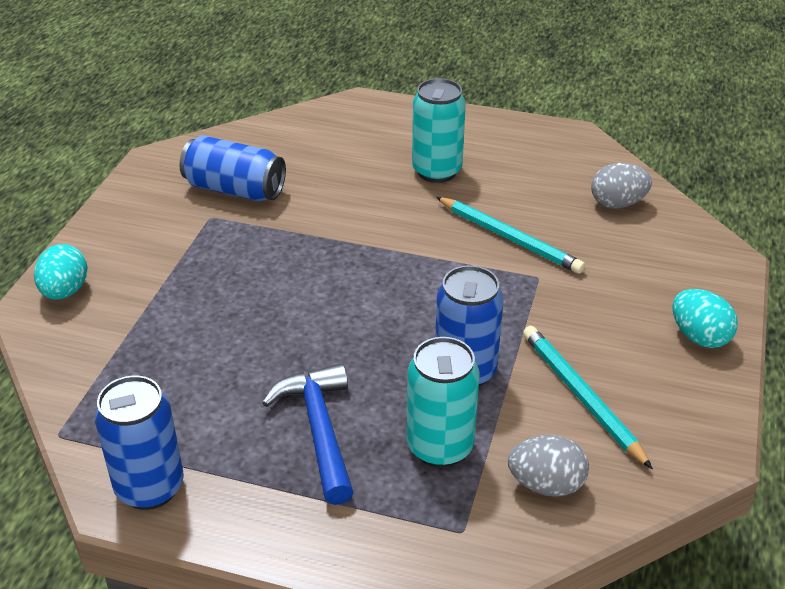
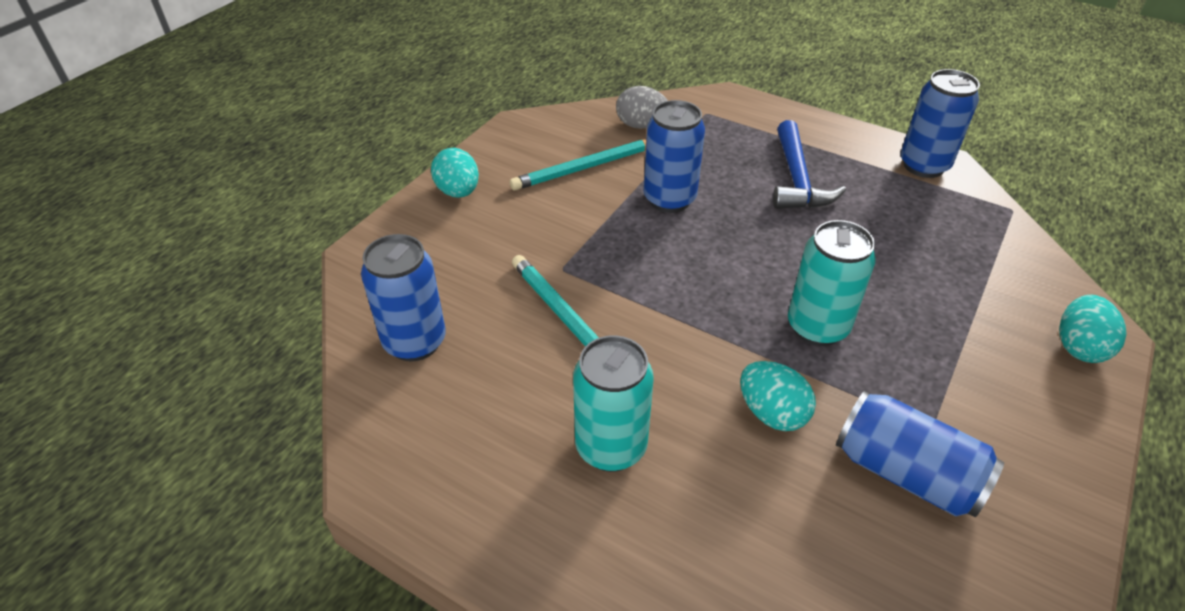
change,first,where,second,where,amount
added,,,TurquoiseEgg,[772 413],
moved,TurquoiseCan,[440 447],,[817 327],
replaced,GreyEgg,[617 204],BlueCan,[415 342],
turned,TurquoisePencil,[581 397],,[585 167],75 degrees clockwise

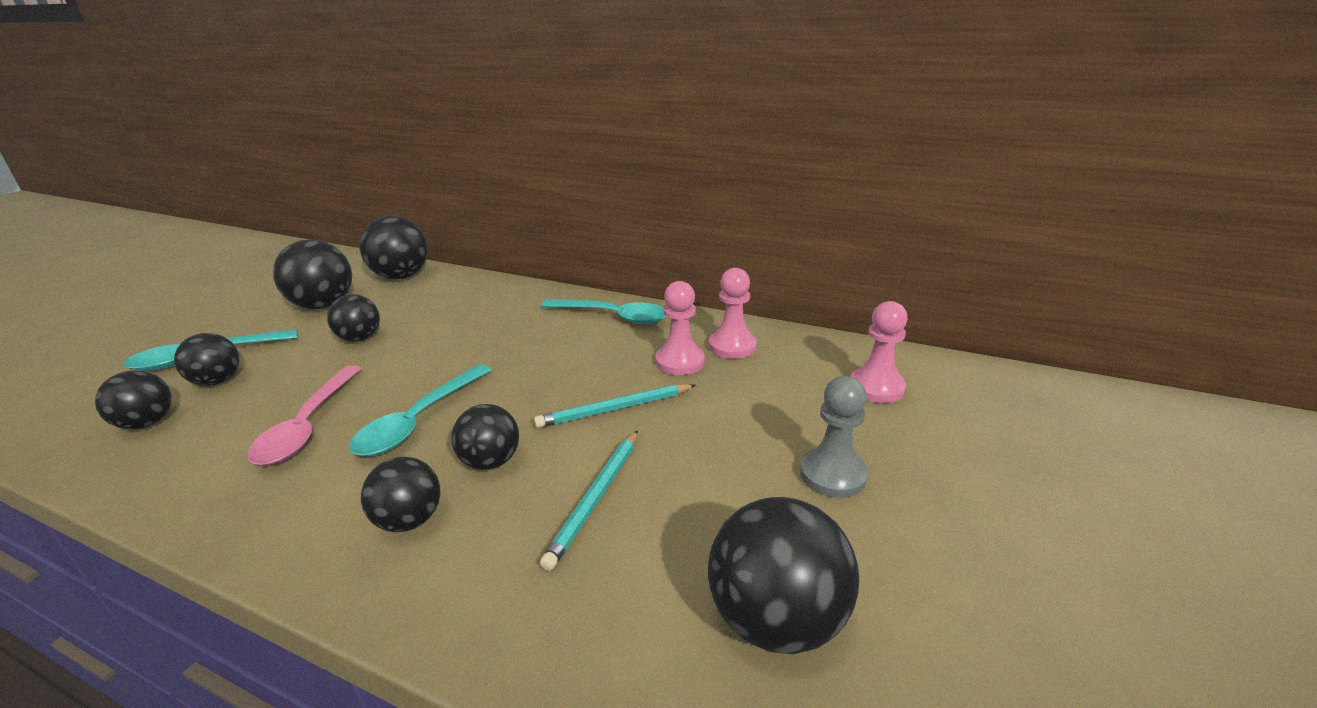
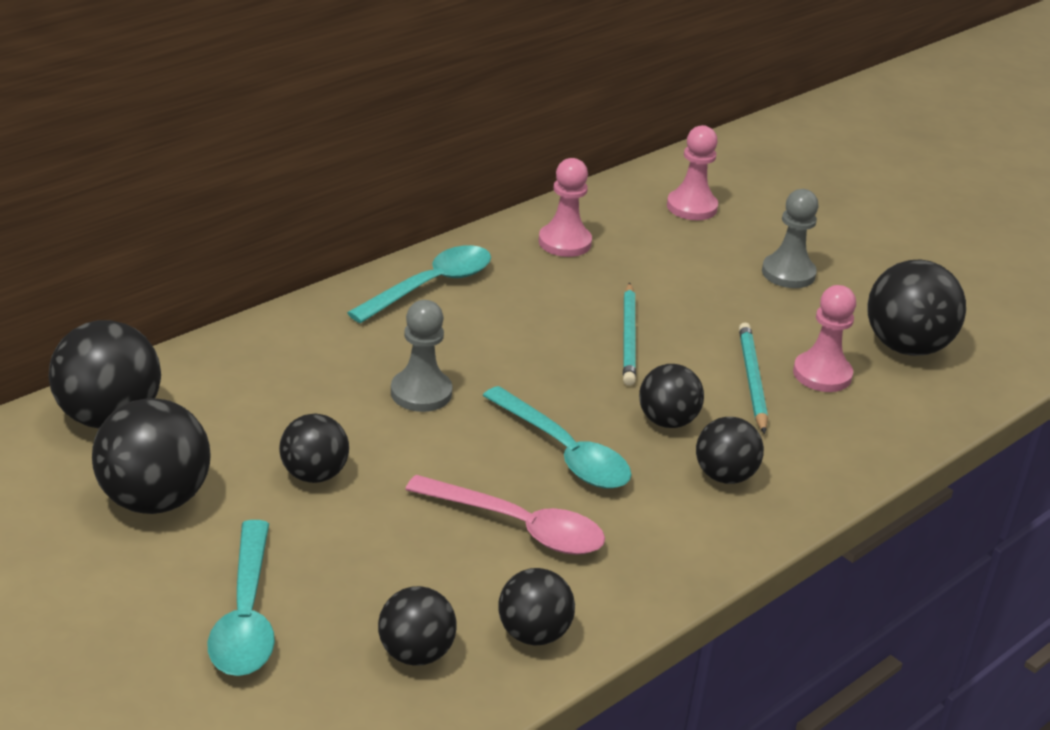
change,first,where,second,where,amount
added,,,GreyPawn,[421 393],
moved,BlackBall,[217 381],,[533 634],
moved,PinkPawn,[680 362],,[822 374],
turned,TurquoisePencil,[596 498],,[751 380],135 degrees counterclockwise

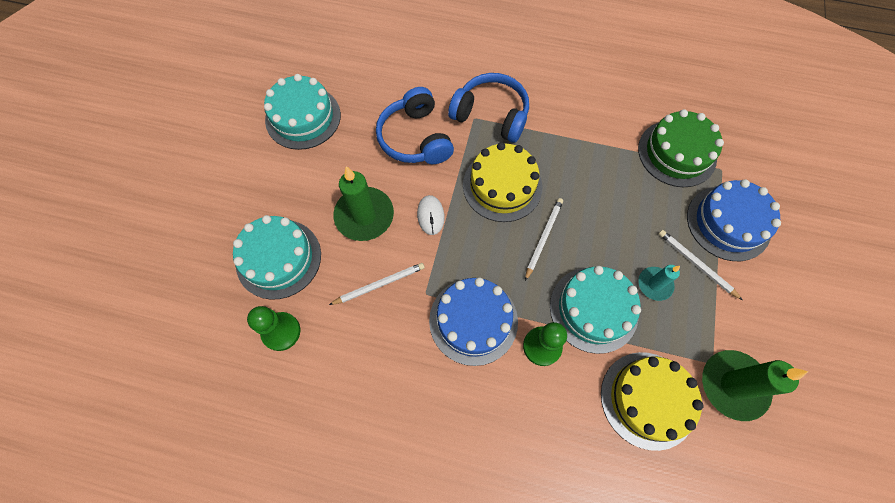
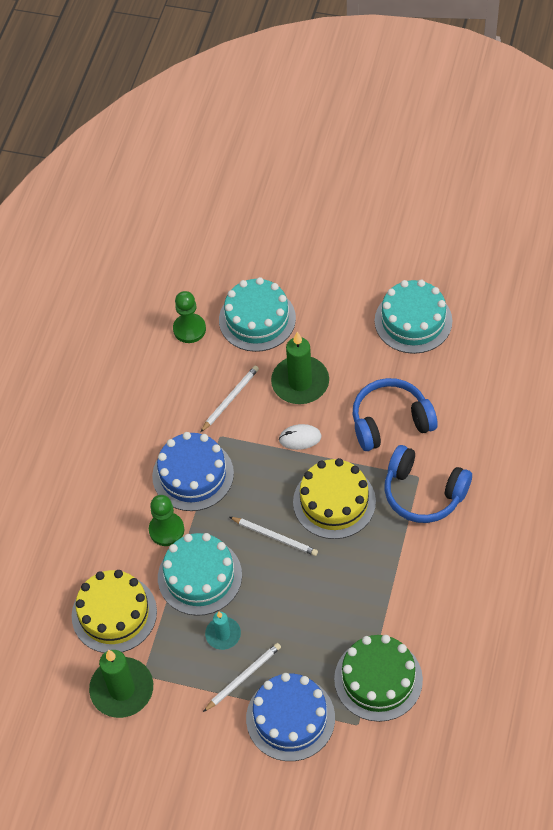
change,first,where,second,where,amount
turned,WhitePencil,[379 284],,[230 399],120 degrees counterclockwise
turned,BlueHeadphones,[491 115],,[423 493],90 degrees clockwise

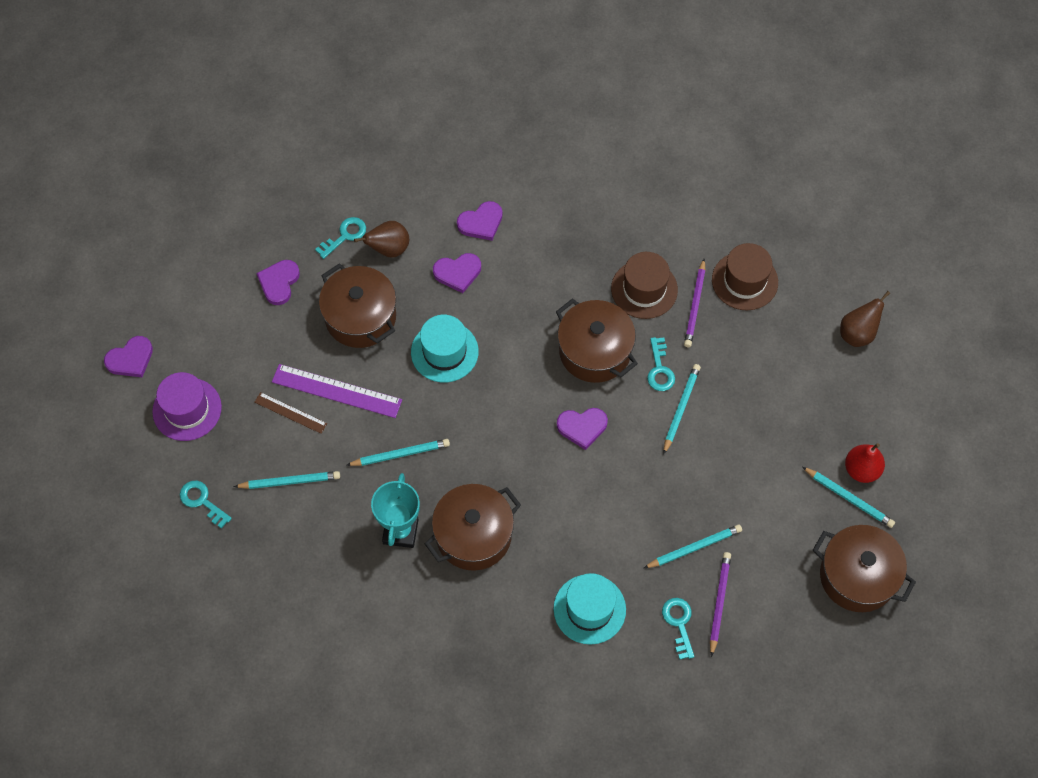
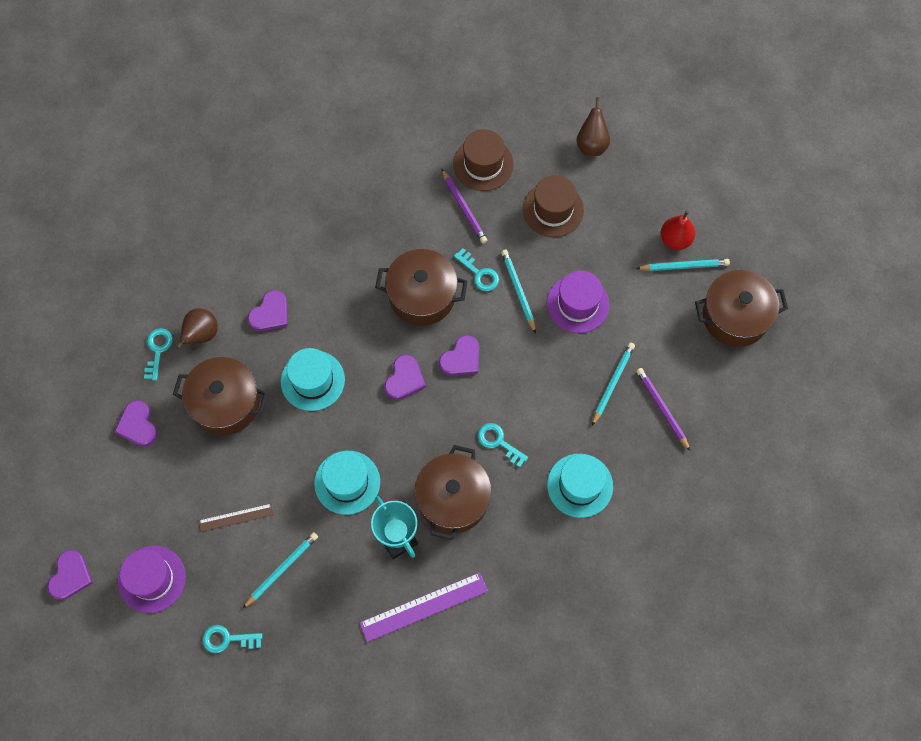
change,first,where,second,where,amount
added,,,PurpleHat,[577 304],
moved,PurpleRuler,[336 391],,[424 607],
moved,PurpleHeart,[481 223],,[404 379],
moved,BrownHat,[644 289],,[553 209],
moved,TurquoiseKey,[679 623],,[498 442],
replaced,TurquoisePencil,[400 454],TurquoiseHat,[347 482],

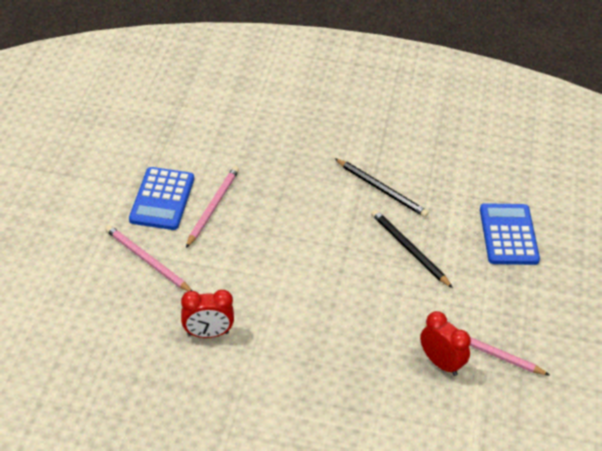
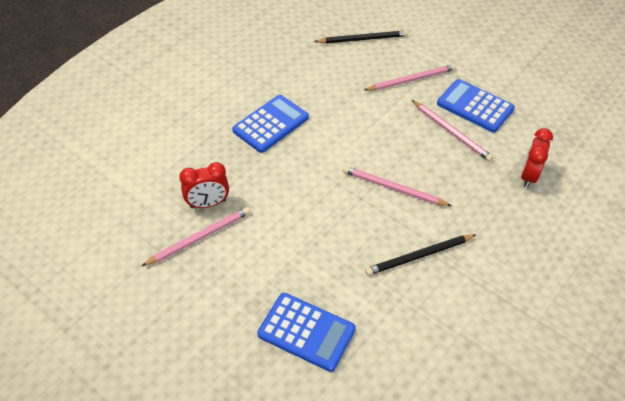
change,first,where,second,where,amount
added,,,BlueCalculator,[271 124],
added,,,PinkPencil,[393 188],
moved,RedClock,[208 333],,[529 176],
moved,BlackPencil,[409 249],,[363 39],

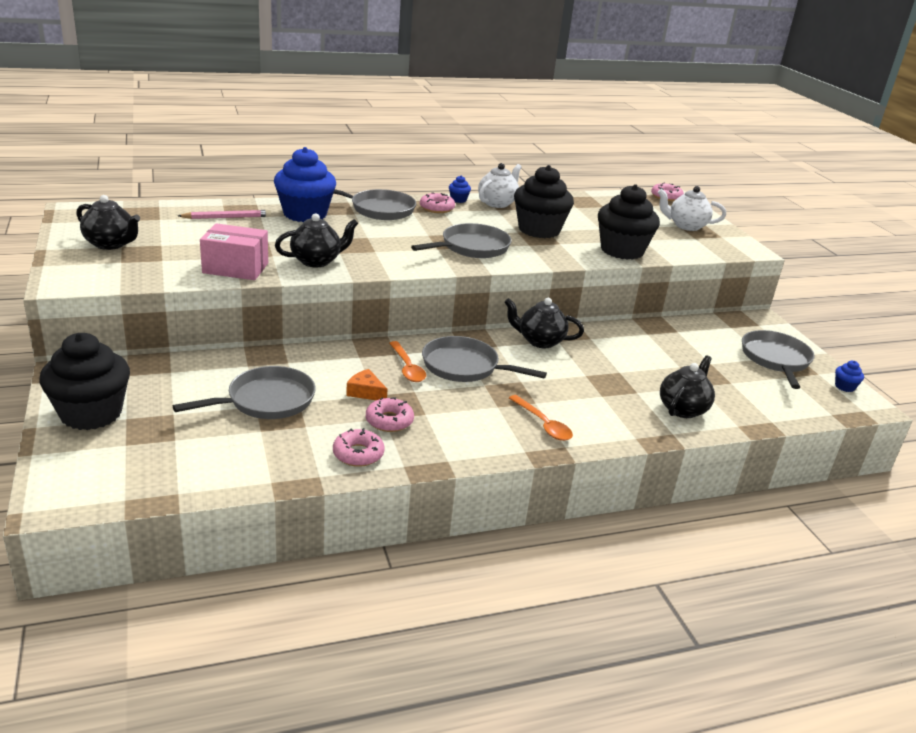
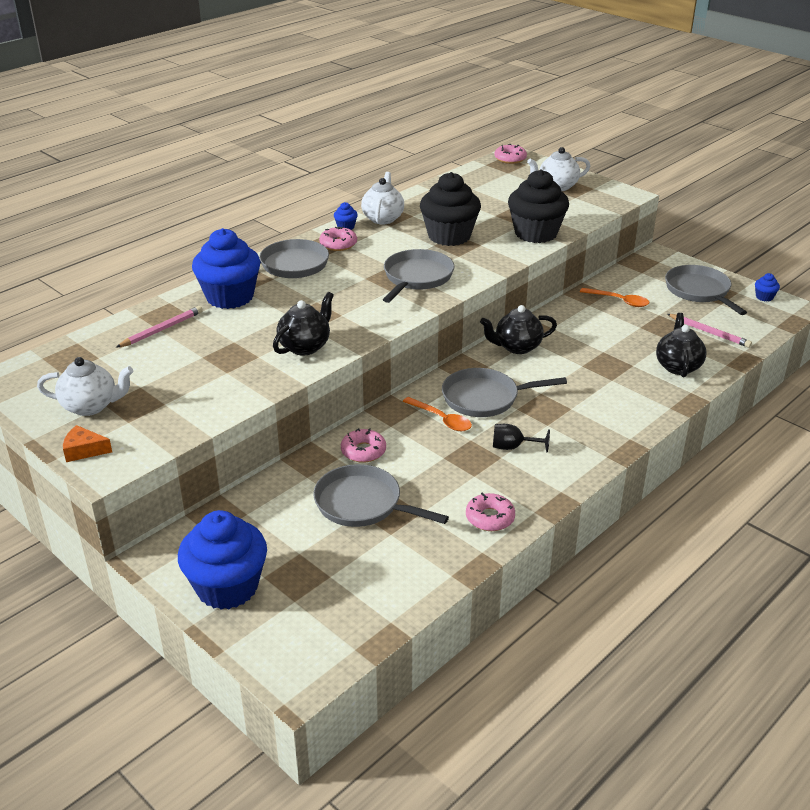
change,first,where,second,where,amount
removed,PinkBox,[235 268],,,
added,,,BlackGoblet,[513 447],
added,,,PinkPencil,[709 333],
moved,OrangeCheese,[365 392],,[84 450],
moved,PinkDonut,[389 421],,[363 451],
moved,OrangeSpoon,[543 424],,[619 301],
recoloured,BlackCupcake,[91 413],BlueCupcake,[227 587],
recoloured,BlackTeapot,[111 244],WhiteTeapot,[91 406],
turned,GreyPan,[266 401],,[363 504],90 degrees counterclockwise

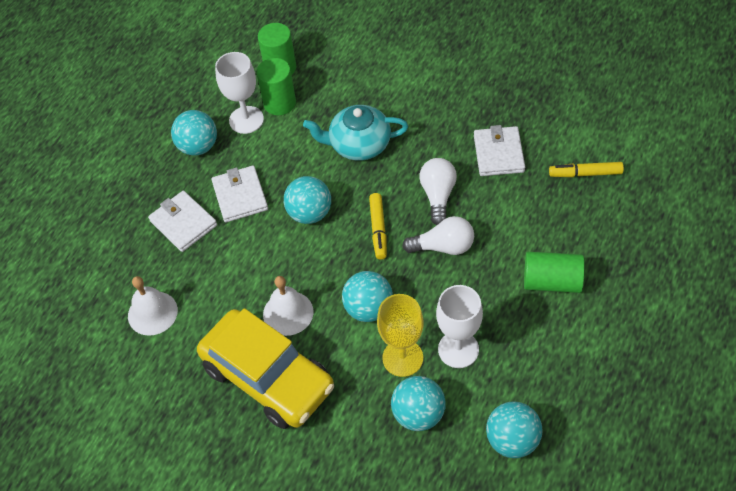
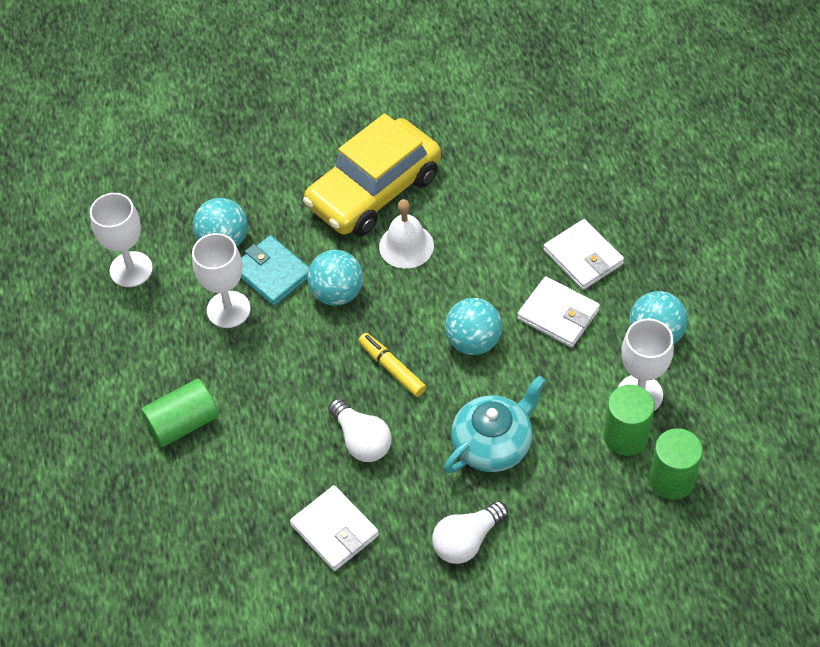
change,first,where,second,where,amount
removed,WhiteBell,[152 313],,,
removed,YellowMarker,[585 173],,,
moved,WhiteLightBulb,[443 246],,[467 541],
replaced,YellowGoblet,[402 358],TurquoiseWallet,[272 273],
replaced,TurquoiseBall,[512 440],WhiteGoblet,[131 269],
turned,WhiteWallet,[183 223],,[583 257],45 degrees clockwise
turned,YellowCar,[268 377],,[374 190],45 degrees counterclockwise

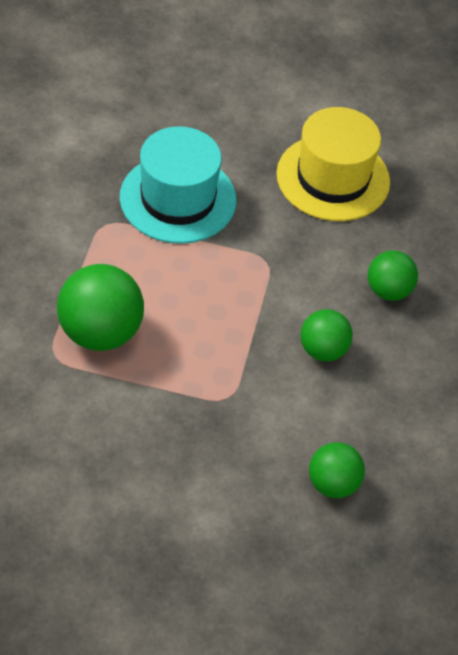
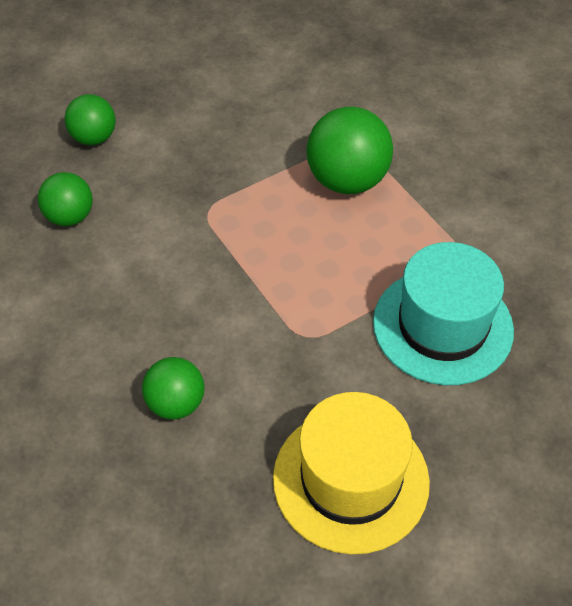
change,first,where,second,where,amount
moved,GreenBall,[323 350],,[94 138],

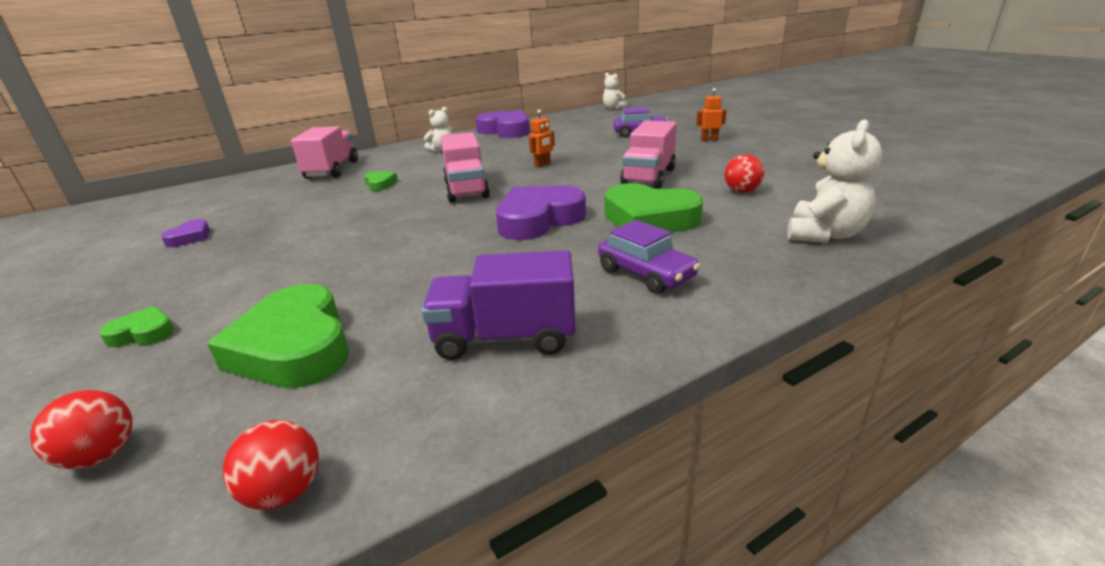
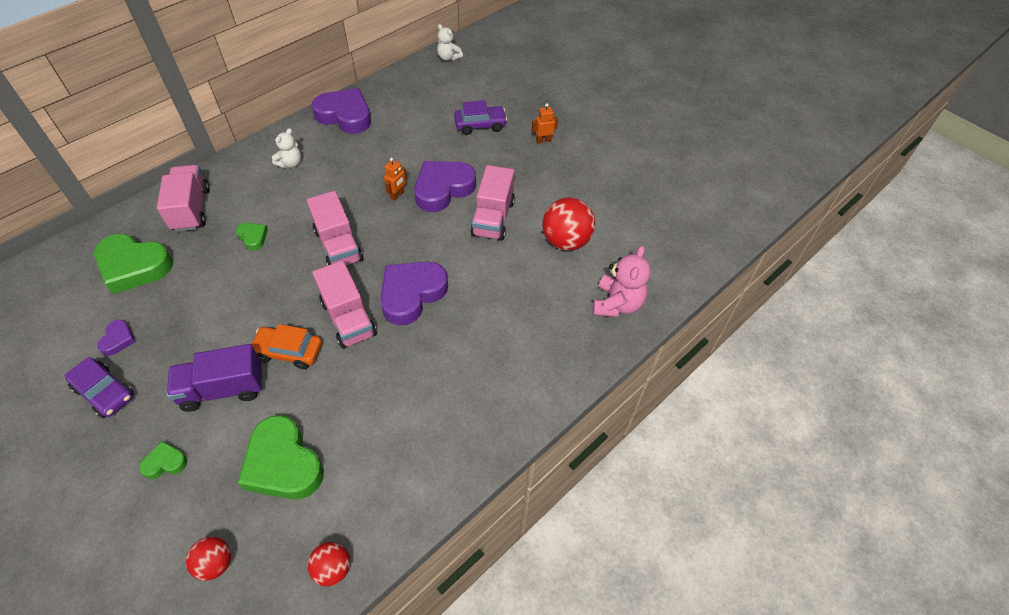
change,first,where,second,where,amount
added,,,OrangeCar,[289 351],
added,,,PinkTruck,[348 318],
added,,,PurpleHeart,[443 189],
moved,PurpleTruck,[505 338],,[223 389],
moved,PurpleCar,[646 274],,[105 392],
moved,GreenHeart,[649 219],,[134 266],
recoloured,WhiteTeddyBear,[824 235],PinkTeddyBear,[617 304],
resized,RedBall,[741 191],,[566 241],x1.75

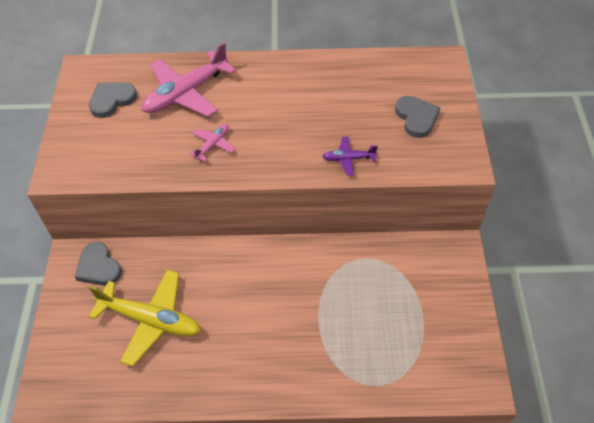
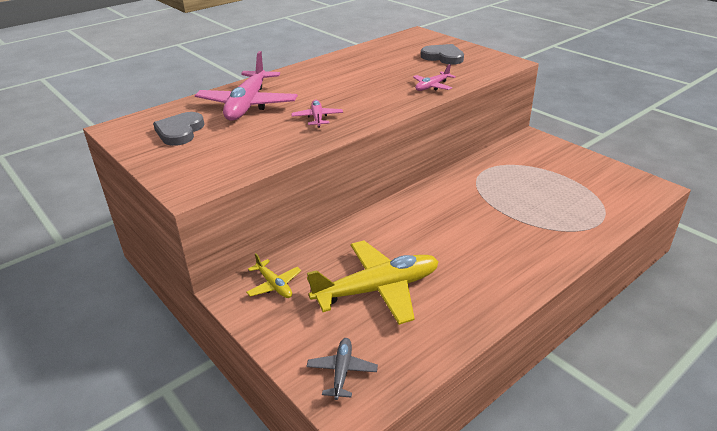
change,first,where,second,where,amount
added,,,GreyPlane,[342 371],
replaced,GreyHeart,[98 267],YellowPlane,[274 285],
recoloured,PurplePlane,[348 159],PinkPlane,[432 86],

